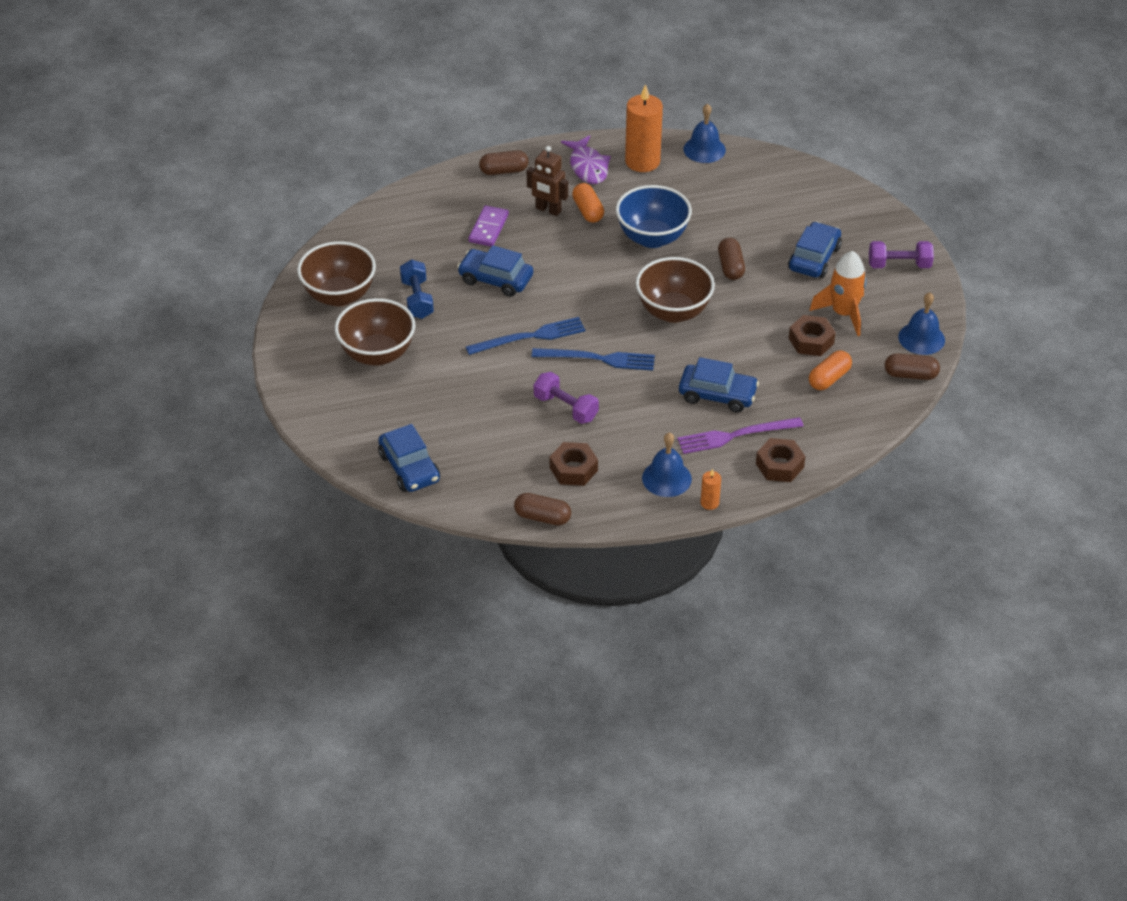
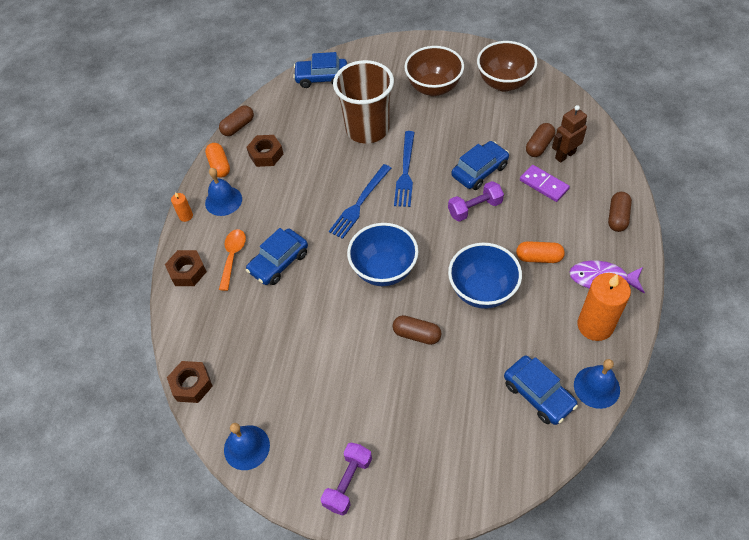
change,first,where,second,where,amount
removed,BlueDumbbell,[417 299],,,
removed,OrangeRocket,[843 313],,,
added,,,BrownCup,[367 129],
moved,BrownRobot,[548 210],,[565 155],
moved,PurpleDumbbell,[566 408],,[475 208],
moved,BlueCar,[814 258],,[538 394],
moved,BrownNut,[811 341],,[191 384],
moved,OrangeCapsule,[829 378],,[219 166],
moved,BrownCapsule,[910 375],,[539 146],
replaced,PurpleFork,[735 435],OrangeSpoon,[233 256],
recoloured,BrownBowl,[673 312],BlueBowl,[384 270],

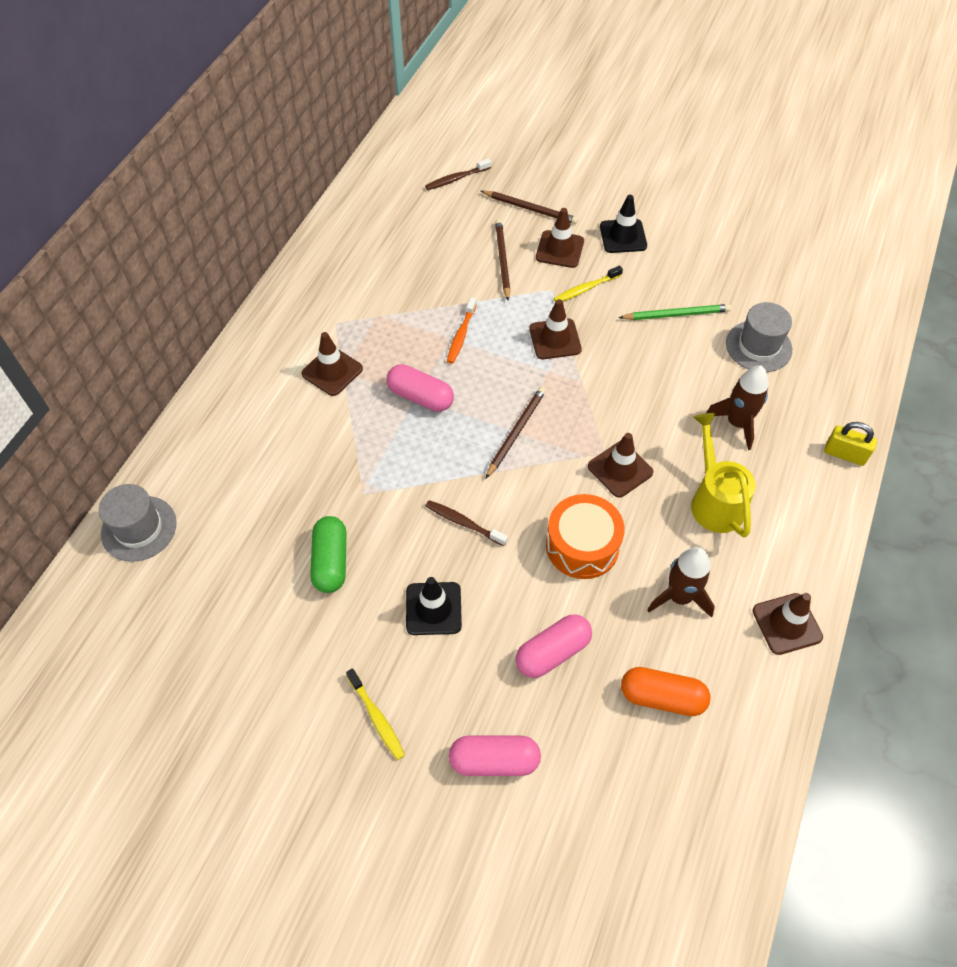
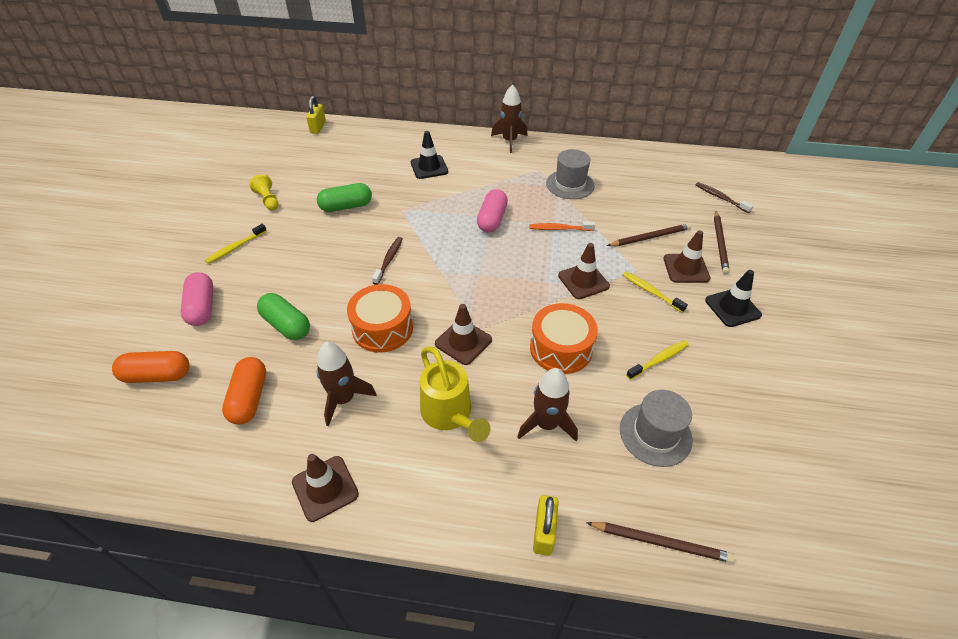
change,first,where,second,where,amount
removed,BrownTrafficCone,[332 371],,,
added,,,OrangeCapsule,[157 375],
added,,,YellowPawn,[268 200],
added,,,YellowPadlock,[318 127],
added,,,BrownRocket,[509 141],
added,,,OrangeDrum,[561 348],
moved,GreyHat,[139 528],,[570 184],
moved,BlackTrafficCone,[433 608],,[429 167],
moved,BrownPencil,[516 432],,[661 542],
replaced,GreenPencil,[676 314],YellowToothbrush,[659 360],
recoloured,PinkCapsule,[552 652],GreenCapsule,[286 325],
turned,YellowWateringCan,[714 500],,[449 415],90 degrees clockwise

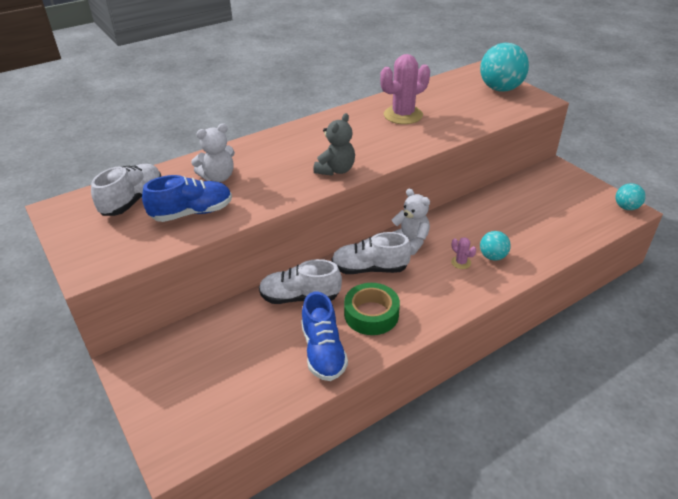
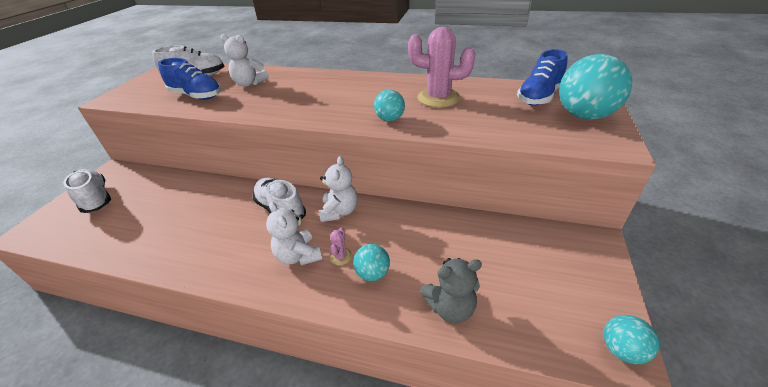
change,first,where,second,where,amount
removed,GreenTape,[371 314],,,
added,,,WhiteTeddyBear,[298 256],
added,,,TurquoiseBall,[390 119],
moved,WhiteShoe,[300 297],,[95 199],
moved,BlueShoe,[323 351],,[539 97],
moved,GreyTeddyBear,[336 170],,[450 307],

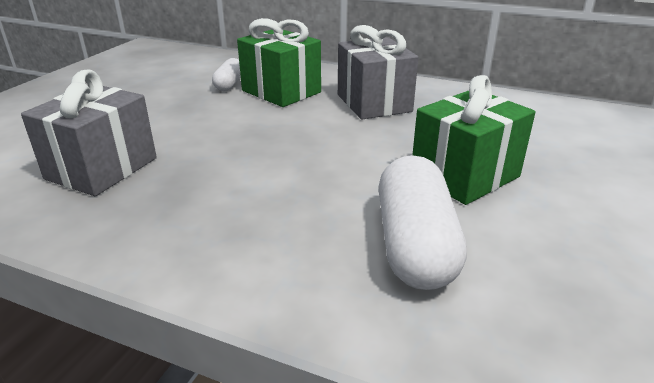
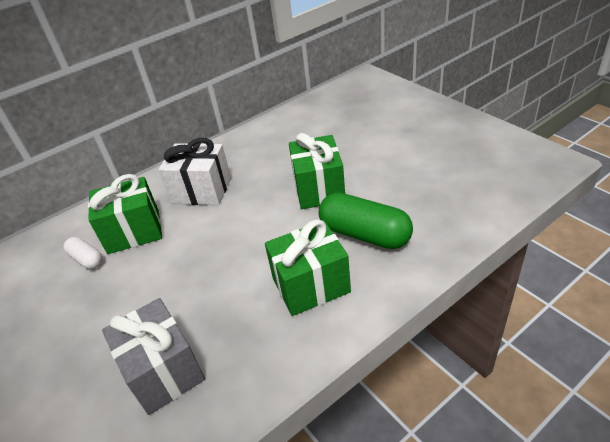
change,first,where,second,where,amount
added,,,GreenGift,[311 285],
recoloured,GreyGift,[374 103],WhiteGift,[202 190],
recoloured,WhiteCapsule,[415 245],GreenCapsule,[364 234],

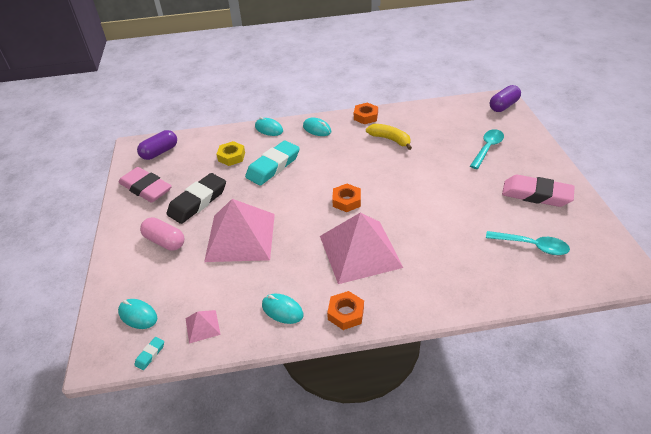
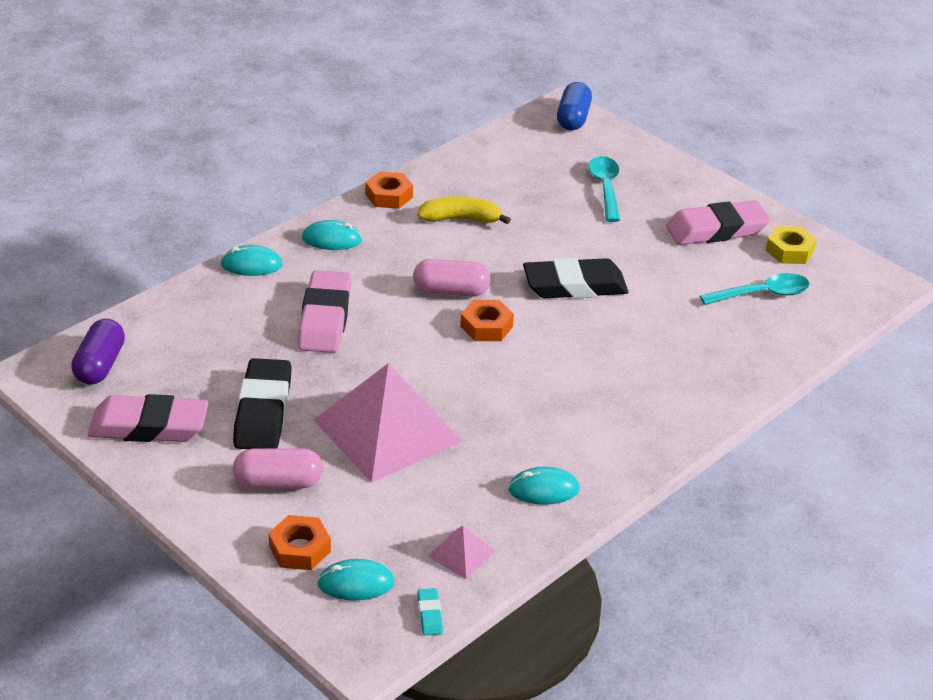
change,first,where,second,where,amount
removed,PinkPyramid,[360 251],,,
added,,,PinkCapsule,[451 291],
added,,,BlackEraser,[574 286],
moved,YellowNut,[231 157],,[789 251],
moved,OrangeNut,[346 313],,[300 549],
recoloured,TurquoiseEraser,[273 166],PinkEraser,[325 318],
recoloured,PurpleCapsule,[503 106],BlueCapsule,[573 118],

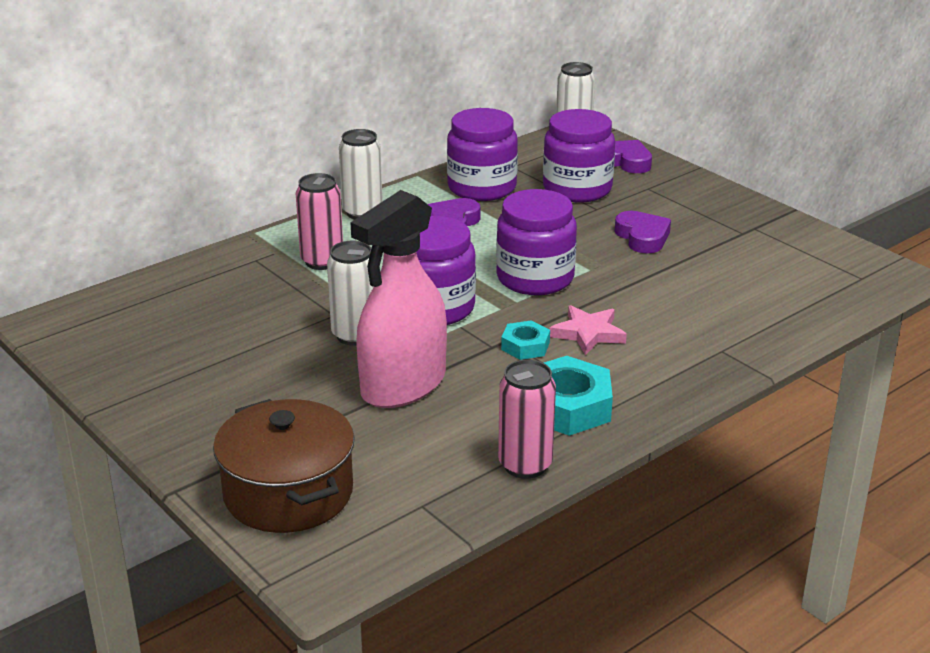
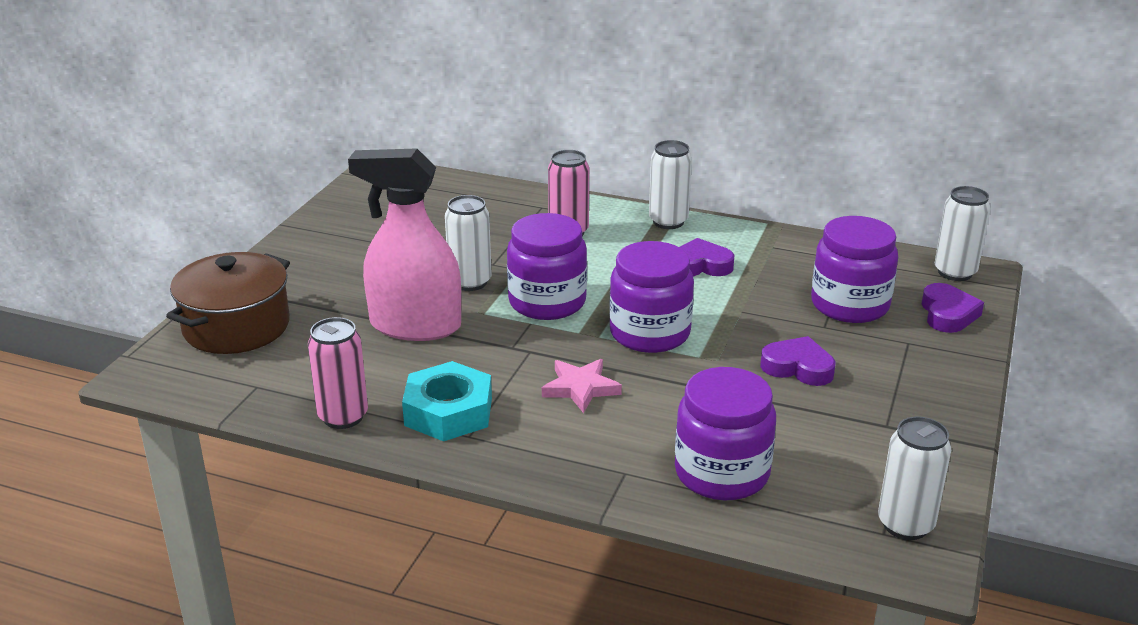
change,first,where,second,where,amount
removed,TurquoiseNut,[525 346],,,
added,,,WhiteCan,[905 524],
moved,PurpleJar,[482 188],,[721 473],
turned,PurpleHeart,[642 237],,[798 367],105 degrees counterclockwise

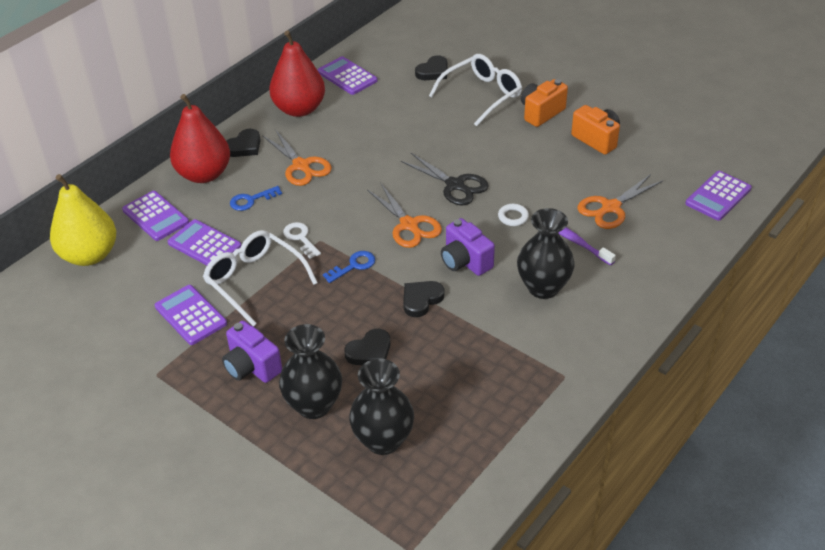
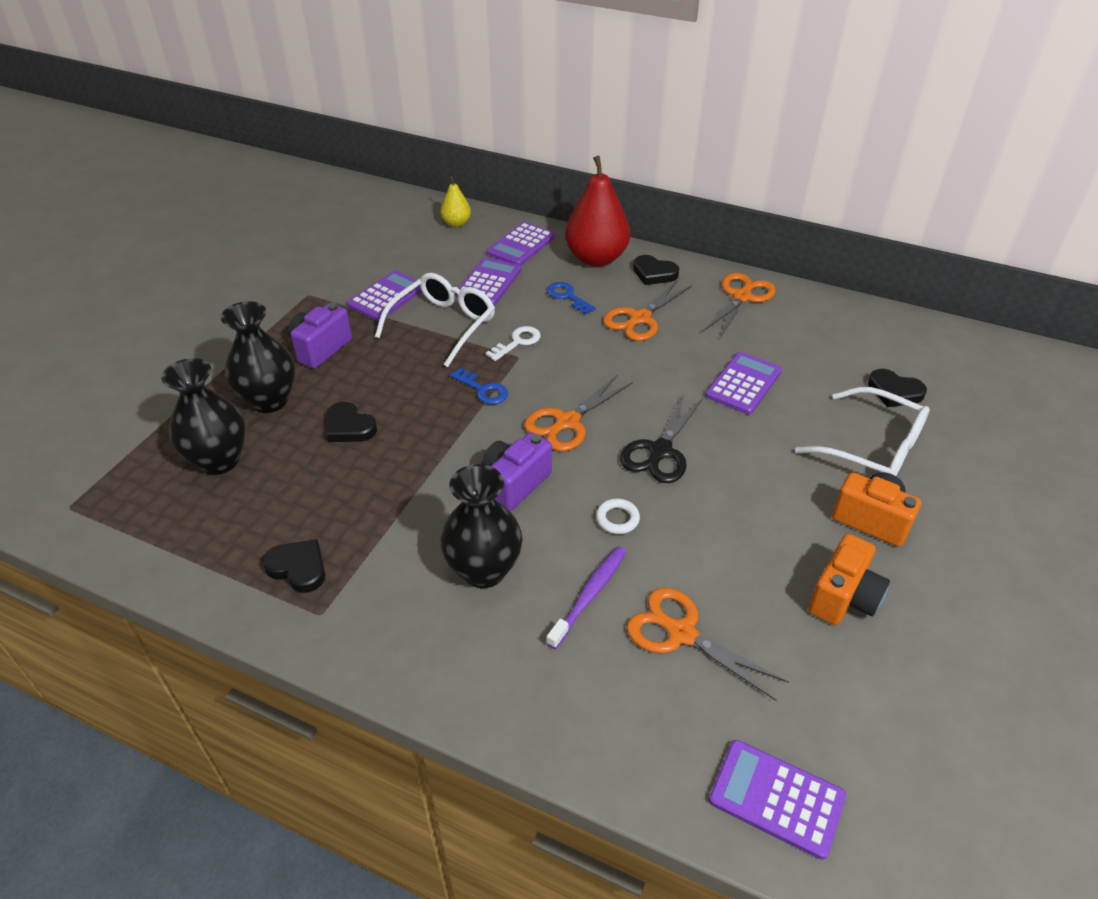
change,first,where,second,where,amount
moved,PurpleCalculator,[347 76],,[743 383],
moved,BlackHeart,[421 300],,[298 568],
replaced,RedPear,[299 109],OrangeScissors,[742 297],
resized,YellowPear,[89 255],,[456 223],x0.50

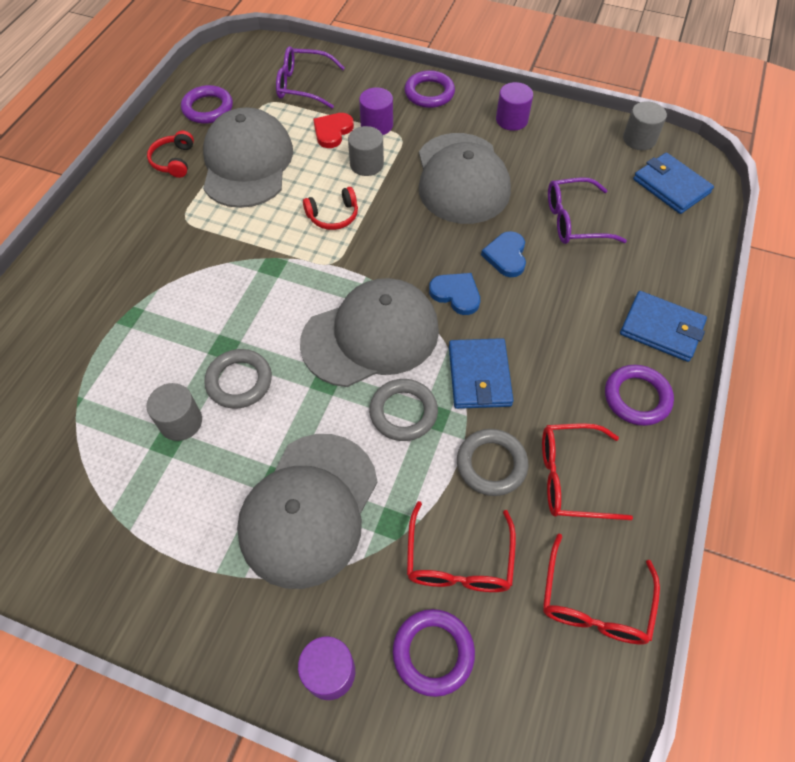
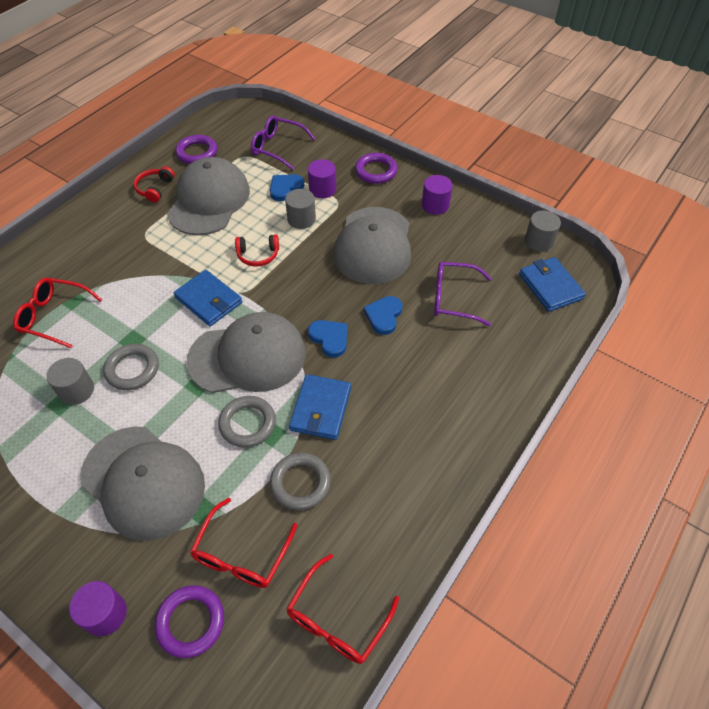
change,first,where,second,where,amount
removed,PurpleRing,[637 397],,,
moved,RedGlasses,[571 477],,[54 316],
moved,BlueWallet,[661 329],,[208 300],
recoloured,RedHeart,[332 131],BlueHeart,[285 188],
turned,GreyCap,[309 509],,[143 482],90 degrees counterclockwise

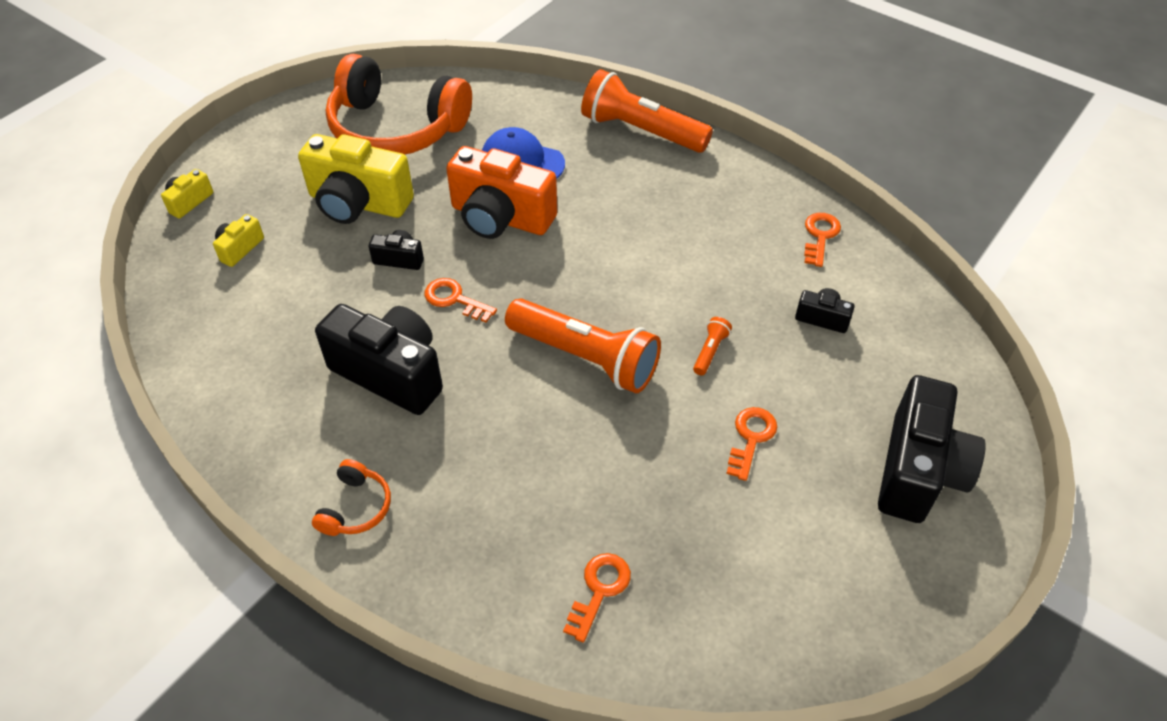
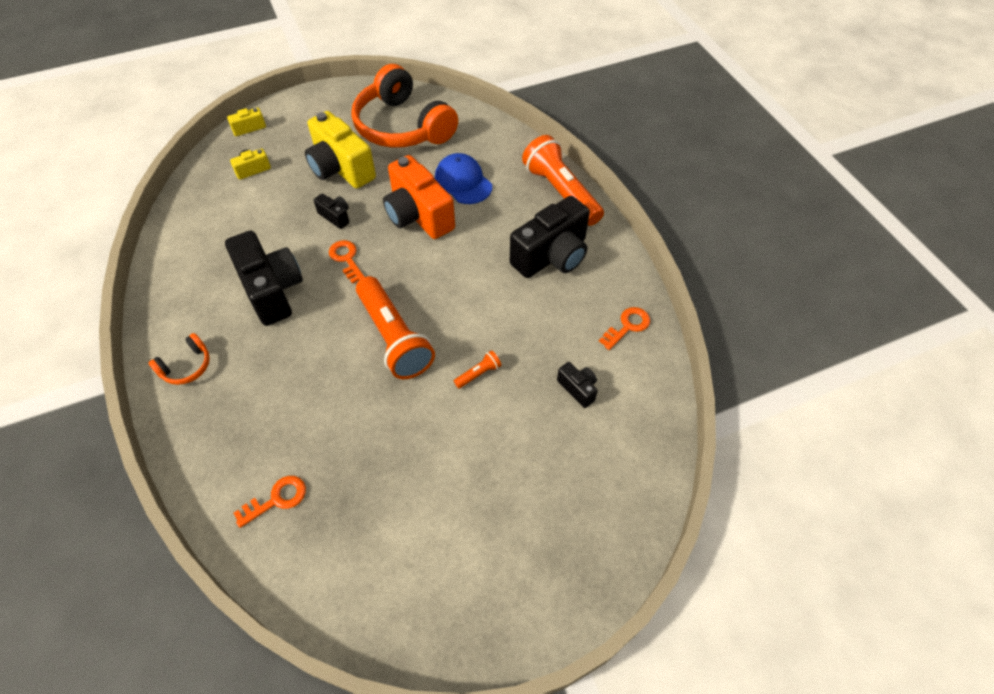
change,first,where,second,where,amount
removed,OrangeKey,[751 438],,,
moved,BlackCamera,[918 470],,[552 256],

